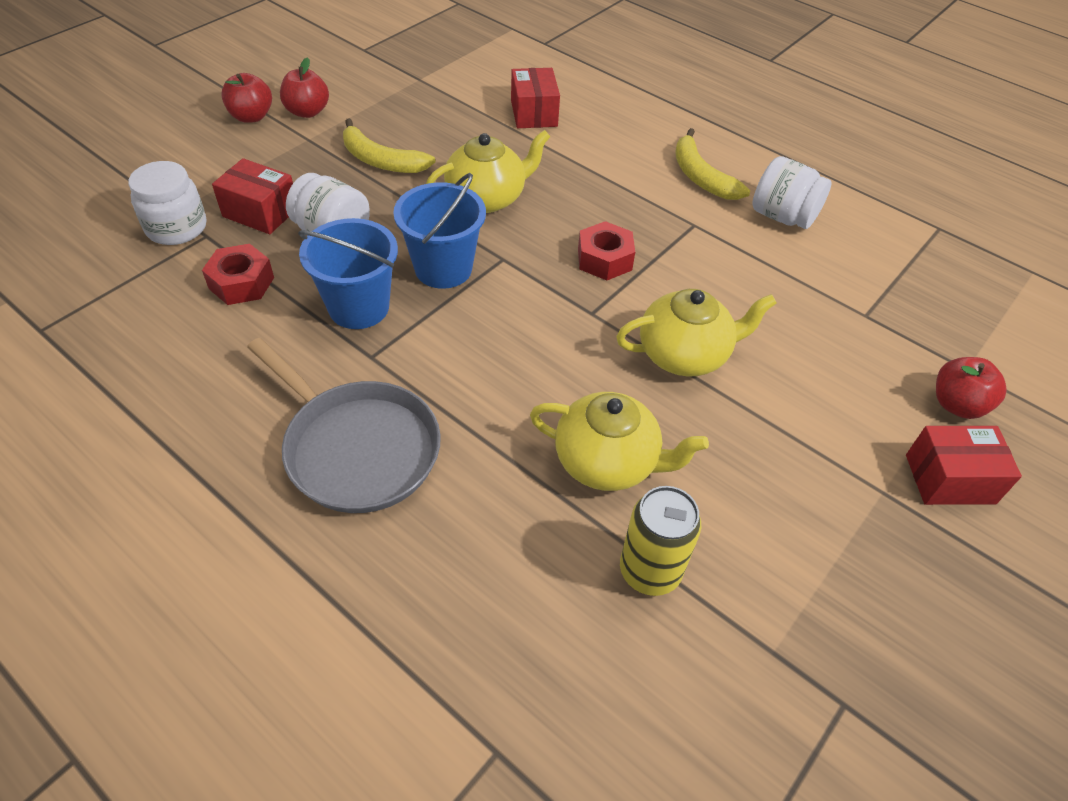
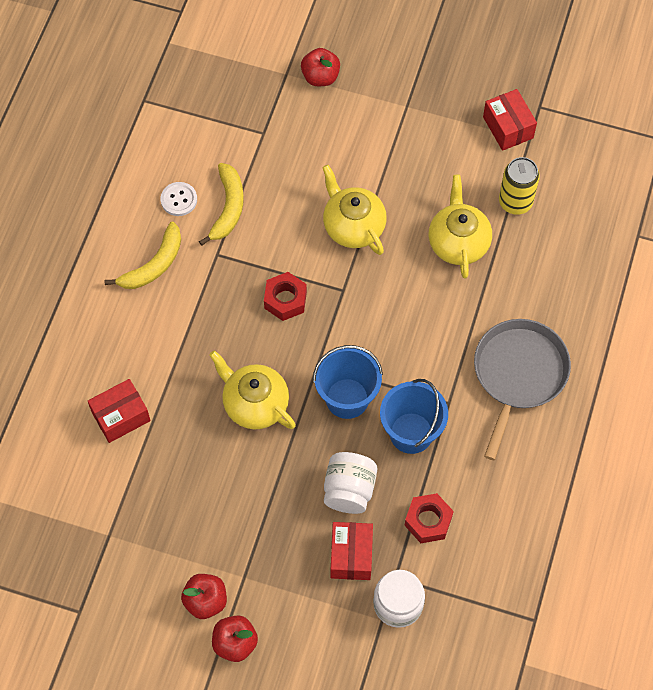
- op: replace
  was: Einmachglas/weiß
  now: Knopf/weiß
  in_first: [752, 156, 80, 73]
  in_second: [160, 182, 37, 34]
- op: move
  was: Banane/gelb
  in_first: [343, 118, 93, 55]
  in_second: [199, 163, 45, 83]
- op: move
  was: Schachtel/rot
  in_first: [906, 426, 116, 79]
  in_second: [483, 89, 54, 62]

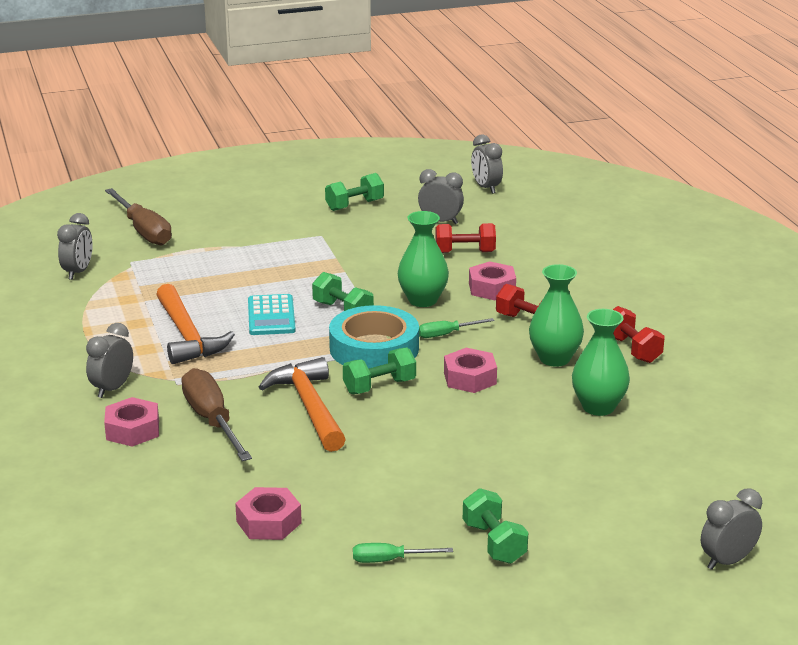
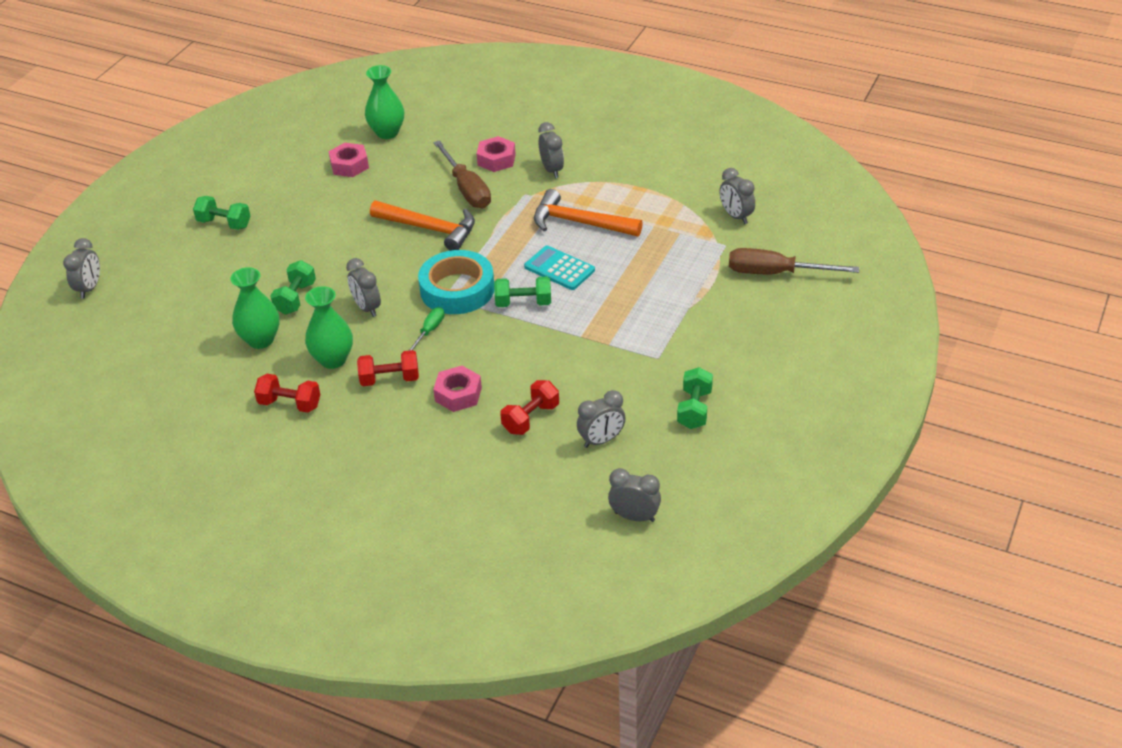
- op: move
  was: Hantel/grün
  in_first: [343, 347, 73, 47]
  in_second: [270, 260, 46, 55]
- op: replace
  was: Sechskantmutter/rosa
  now: Wecker/grau
  in_first: [444, 348, 53, 45]
  in_second: [346, 258, 35, 59]
- op: move
  was: Vase/grün
  in_first: [398, 211, 51, 96]
  in_second: [365, 65, 39, 74]
- op: rotate
  was: Schraubenzieher/braun
  in_first: [181, 368, 71, 93]
  in_second: [433, 140, 58, 68]
  clockwise: 45
- op: delete
  was: Schraubenzieher/grün
  in_first: [353, 543, 100, 20]

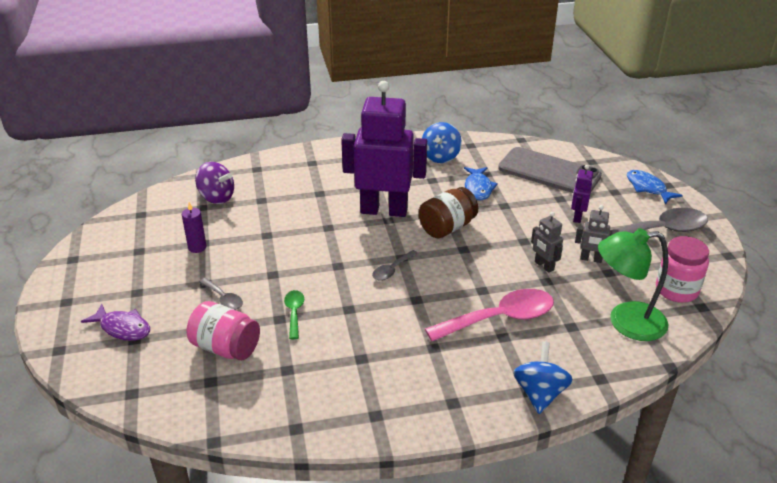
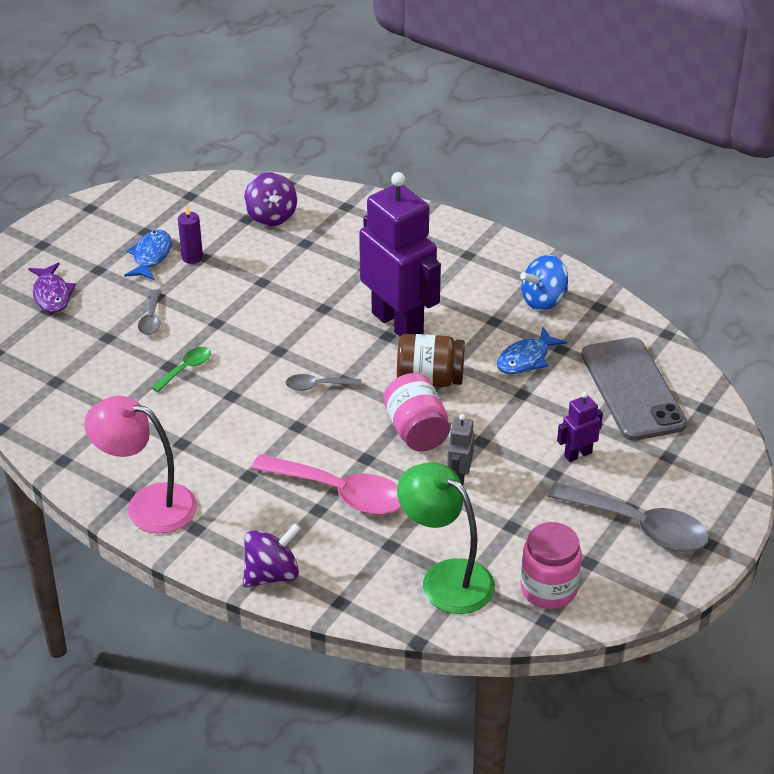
- op: insert
  now: Lampe/rosa
  in_second: [84, 396, 113, 137]
- op: move
  was: Fisch/blau
  in_first: [627, 170, 56, 34]
  in_second: [124, 230, 48, 51]
- op: recolor
  was: Kreisel/blau
  now: Kreisel/lila
  in_first: [513, 341, 60, 73]
  in_second: [243, 523, 58, 64]
- op: move
  was: Einmachglas/rosa
  in_first: [187, 301, 73, 59]
  in_second: [383, 373, 67, 78]
- op: delete
  was: Roboter/grau
  in_first: [575, 205, 41, 58]

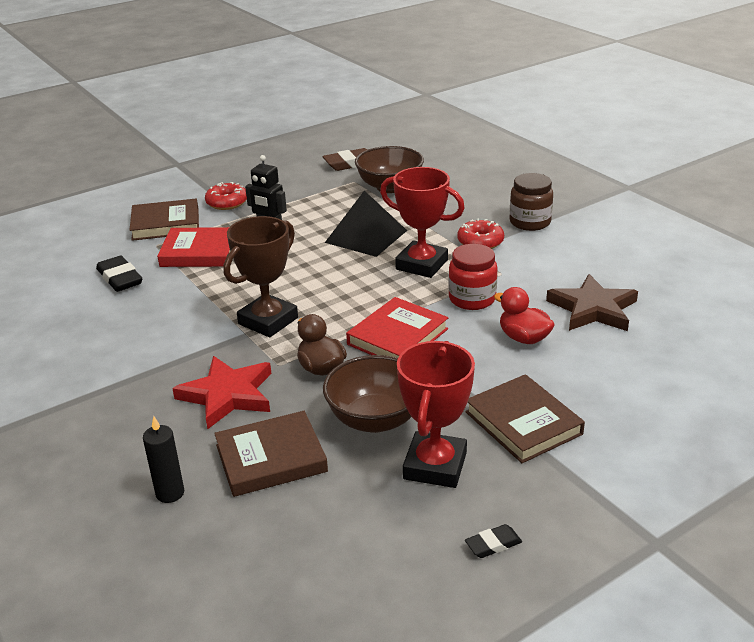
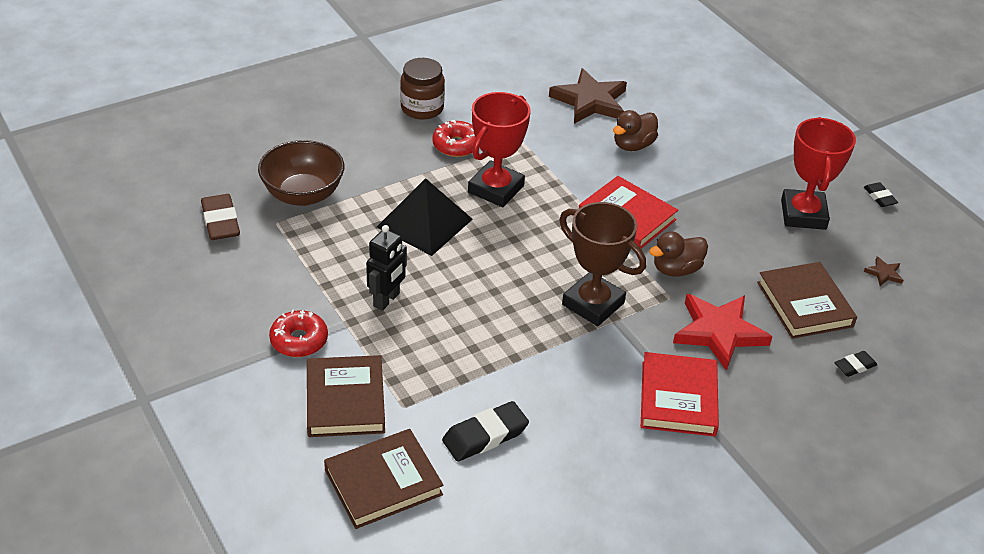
- op: move
  was: Buch/braun
  in_first: [465, 374, 120, 89]
  in_second: [324, 429, 119, 100]
- op: recolor
  was: Ente/rot
  now: Ente/braun
  in_first: [494, 287, 61, 57]
  in_second: [613, 110, 45, 41]
- op: move
  was: Buch/rot
  in_first: [157, 227, 73, 40]
  in_second: [641, 352, 78, 85]
- op: rotate
  was: Pokal/rot
  in_first: [397, 341, 78, 147]
  in_second: [781, 117, 75, 113]
  clockwise: 75
- op: replace
  was: Kerze/schwarz
  now: Radiergummi/schwarz
  in_first: [143, 416, 41, 87]
  in_second: [835, 351, 42, 26]
- op: insert
  now: Stern/braun
  in_second: [864, 256, 39, 30]
- op: delete
  was: Schüssel/braun
  in_first: [323, 355, 88, 78]
- op: delete
  was: Einmachglas/rot
  in_first: [448, 244, 50, 66]

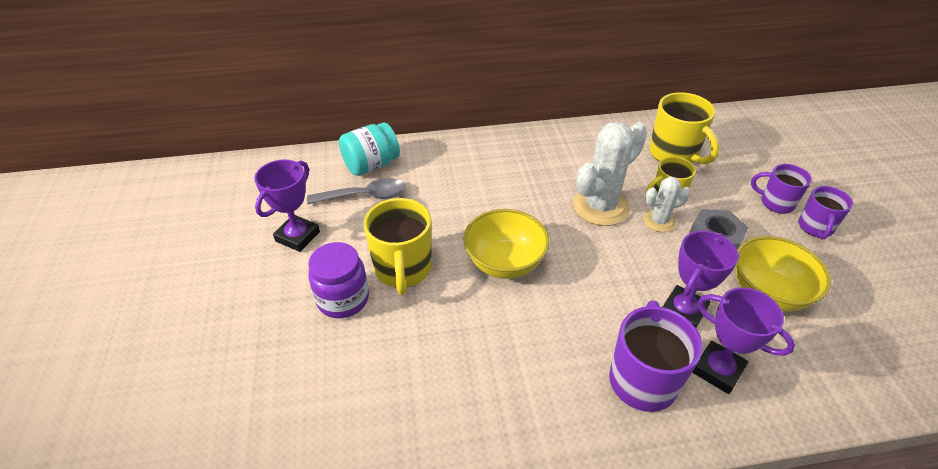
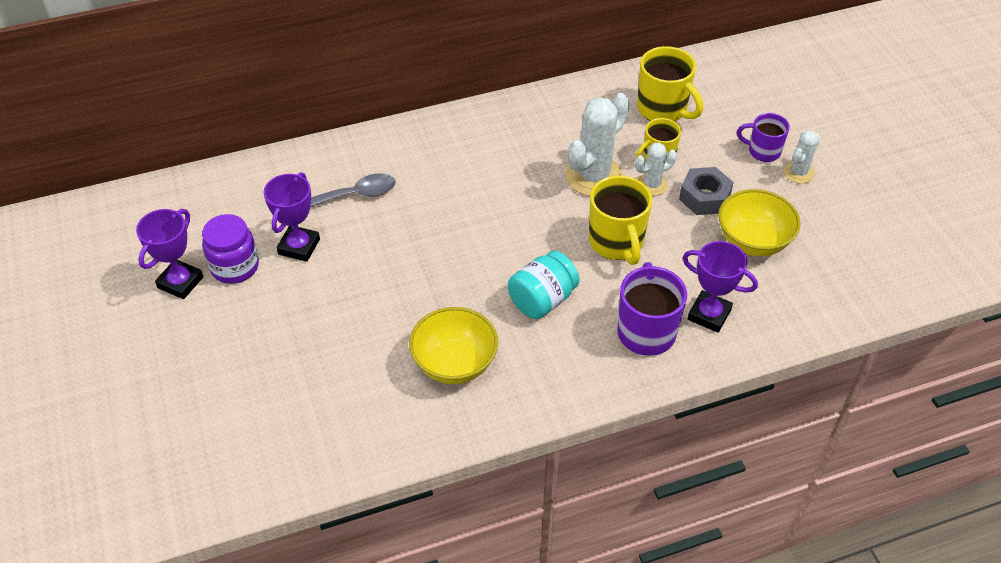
- op: move
  was: Pokal/lila
  in_first: [663, 231, 76, 97]
  in_second: [136, 209, 67, 90]
- op: move
  was: Einmachglas/lila
  in_first: [309, 242, 60, 76]
  in_second: [202, 214, 57, 70]
- op: move
  was: Schüssel/gelb
  in_first: [463, 209, 86, 70]
  in_second: [409, 307, 89, 77]
- op: move
  was: Einmachglas/türkis
  in_first: [339, 123, 61, 53]
  in_second: [508, 251, 71, 68]
- op: move
  was: Tasse/gelb
  in_first: [363, 198, 69, 97]
  in_second: [589, 175, 63, 90]
- op: replace
  was: Tasse/lila
  now: Kaktus/weiß
  in_first: [798, 186, 55, 54]
  in_second: [783, 130, 37, 54]

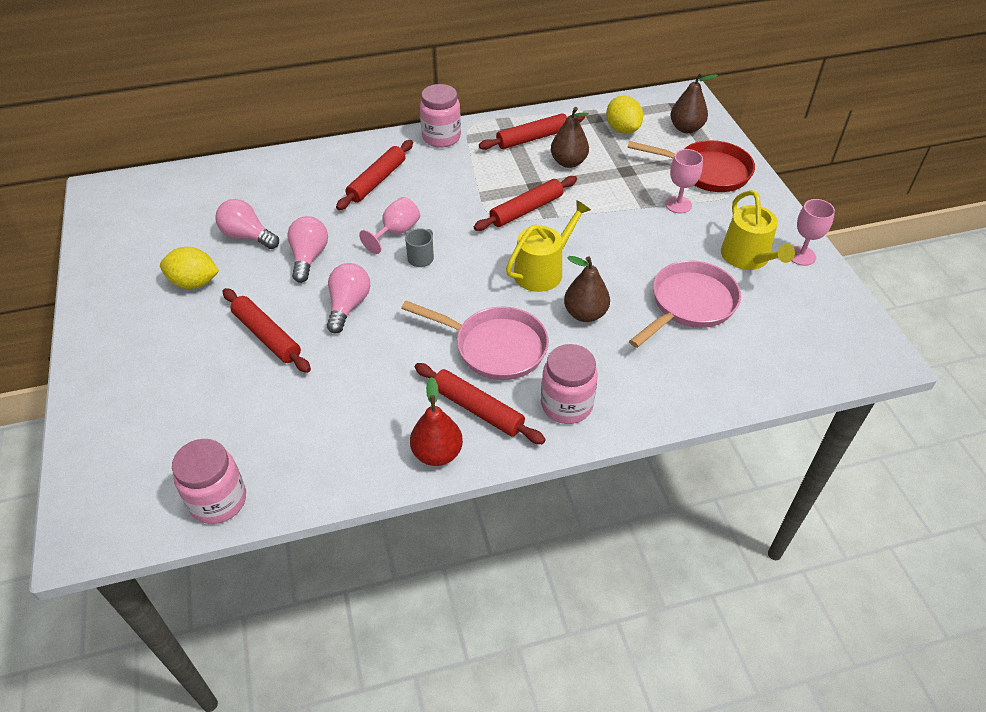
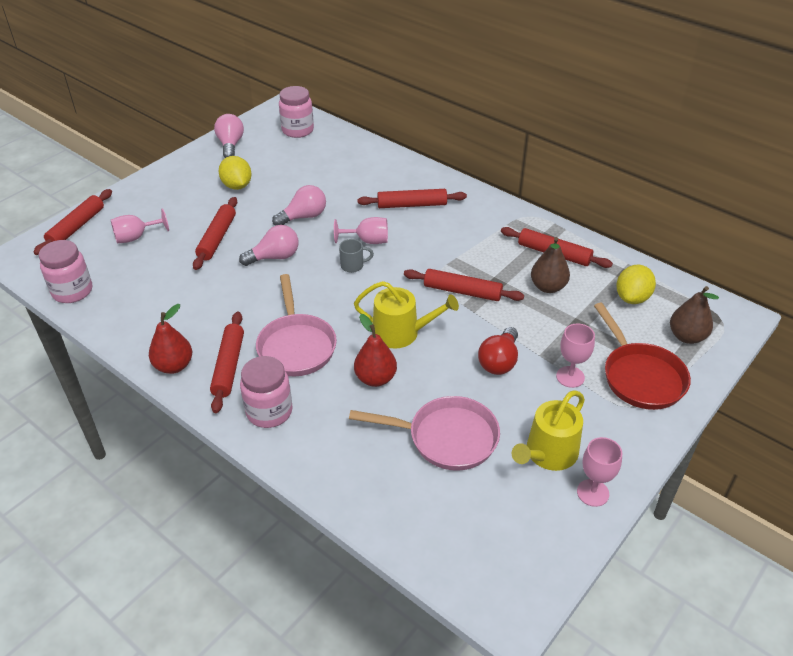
- op: insert
  now: Nudelholz/rot
  in_second: [33, 189, 79, 66]
- op: insert
  now: Kelch/rosa
  in_second: [111, 208, 58, 36]
- op: move
  was: Glühbirne/rosa
  in_first: [216, 199, 63, 50]
  in_second: [214, 114, 30, 44]
- op: move
  was: Einmachglas/rosa
  in_first: [420, 84, 41, 64]
  in_second: [279, 86, 35, 52]
- op: recolor
  was: Birne/braun
  now: Birne/rot
  in_first: [564, 256, 46, 66]
  in_second: [354, 314, 43, 73]
- op: insert
  now: Glühbirne/rot
  in_second: [478, 327, 40, 48]

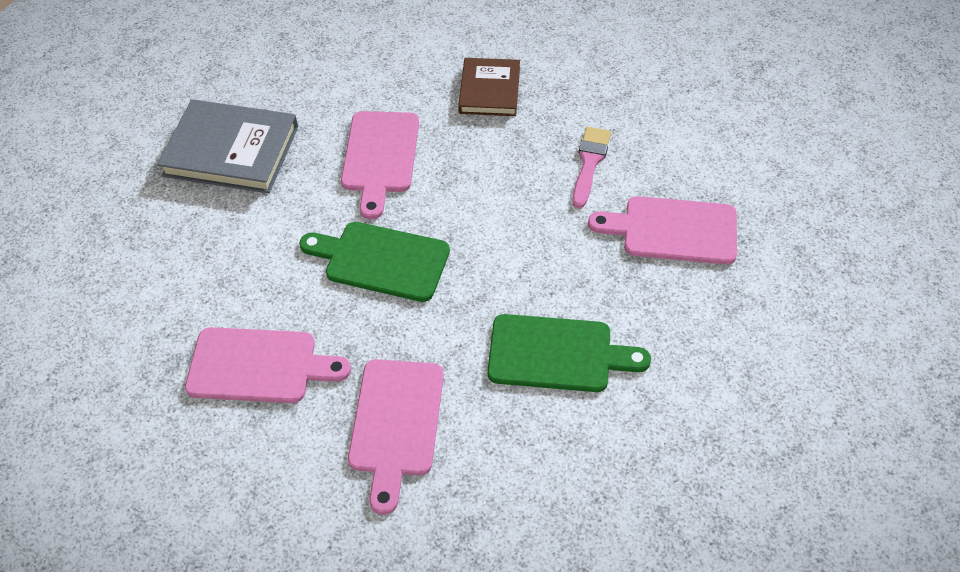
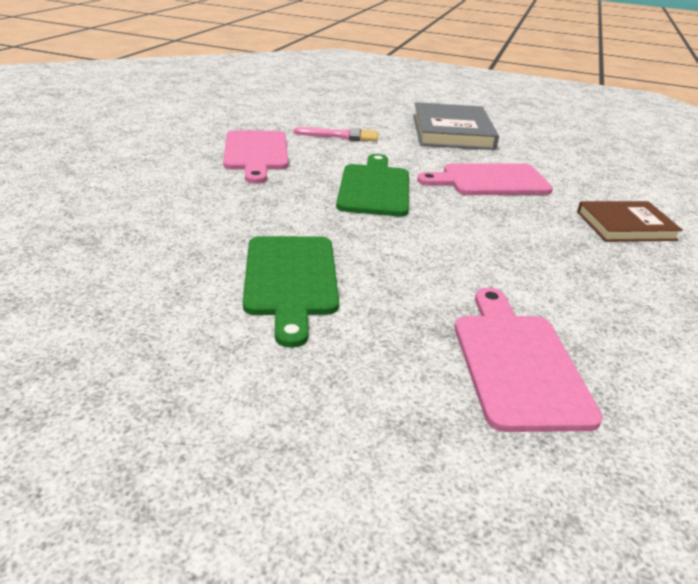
- op: move
  was: Pinsel/rosa
  in_first: [572, 127, 39, 81]
  in_second: [294, 127, 84, 15]
- op: delete
  was: Schneidebrett/rosa
  in_first: [348, 359, 96, 156]

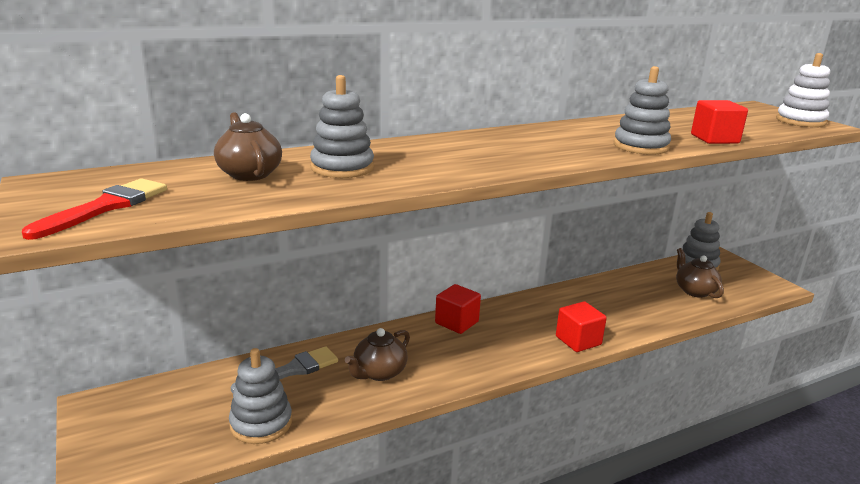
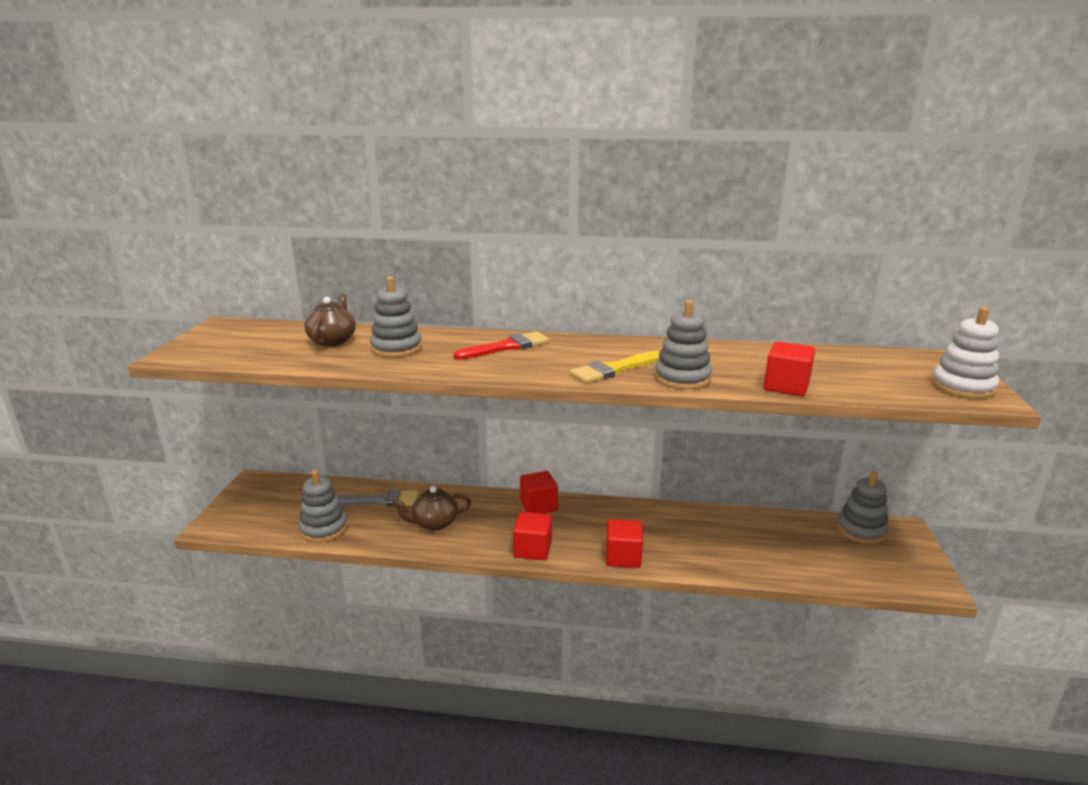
- op: move
  was: Pinsel/rot
  in_first: [22, 178, 145, 62]
  in_second: [453, 331, 96, 29]
- op: insert
  now: Kubus/rot
  in_second: [513, 512, 39, 49]
- op: insert
  now: Pinsel/gelb
  in_second: [570, 351, 90, 32]
- op: delete
  was: Teekanne/braun
  in_first: [676, 248, 48, 50]

